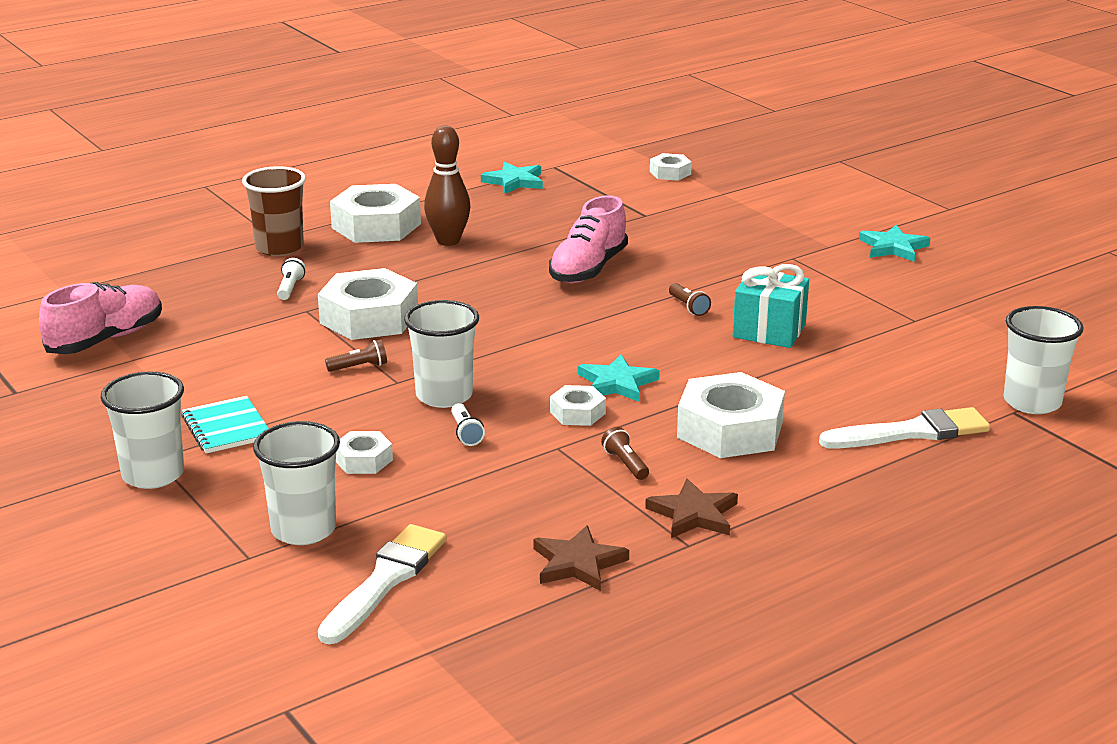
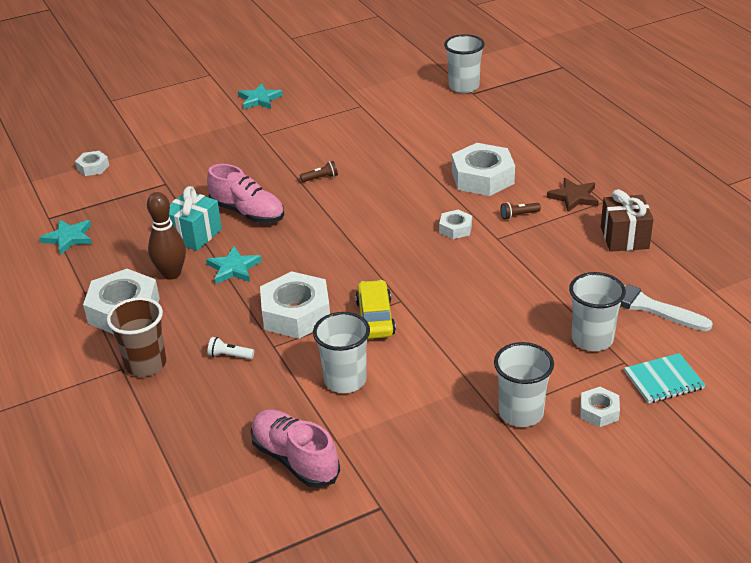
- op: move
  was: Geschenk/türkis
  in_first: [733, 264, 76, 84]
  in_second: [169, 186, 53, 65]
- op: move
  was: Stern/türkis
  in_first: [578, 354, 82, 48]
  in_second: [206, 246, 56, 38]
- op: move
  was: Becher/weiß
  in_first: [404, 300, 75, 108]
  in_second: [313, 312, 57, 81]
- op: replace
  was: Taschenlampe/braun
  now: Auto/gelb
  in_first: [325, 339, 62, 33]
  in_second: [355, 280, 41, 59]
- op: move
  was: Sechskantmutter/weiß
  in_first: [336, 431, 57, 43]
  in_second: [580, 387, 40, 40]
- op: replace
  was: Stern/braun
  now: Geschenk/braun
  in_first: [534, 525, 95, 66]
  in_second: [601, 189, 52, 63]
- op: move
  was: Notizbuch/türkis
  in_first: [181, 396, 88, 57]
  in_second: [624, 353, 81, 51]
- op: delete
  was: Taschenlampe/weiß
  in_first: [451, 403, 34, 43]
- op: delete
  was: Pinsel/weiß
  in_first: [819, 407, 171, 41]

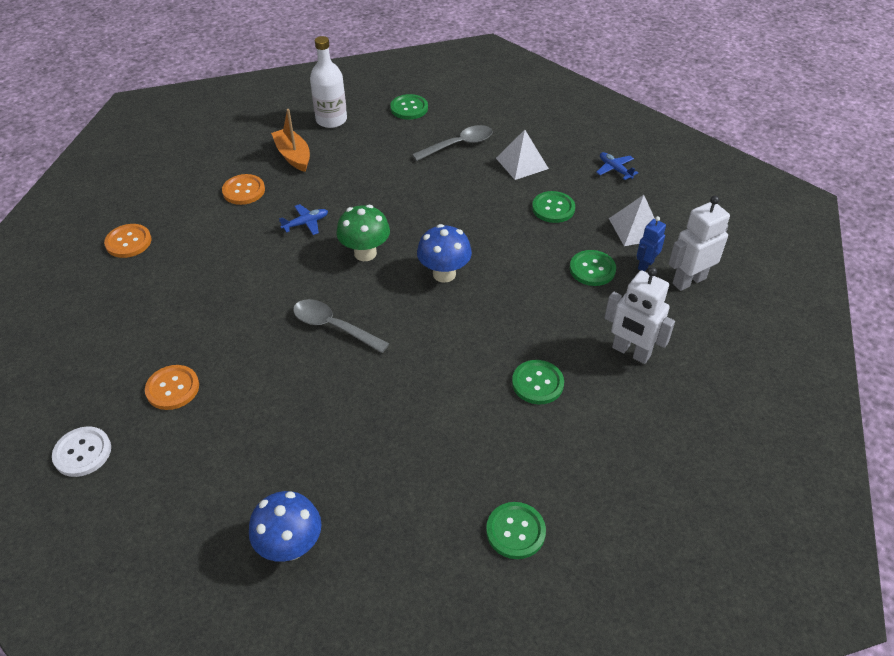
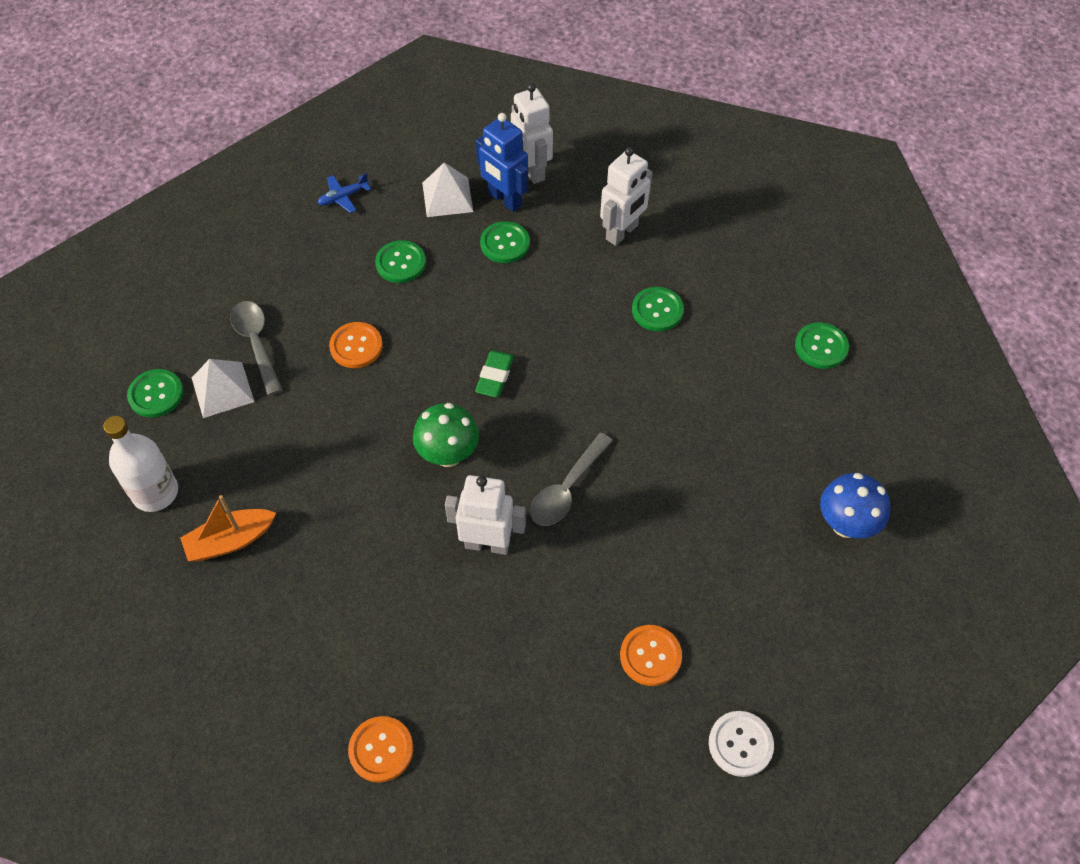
- op: move
  was: Pyramide/weiß
  in_first: [496, 130, 53, 50]
  in_second: [192, 359, 62, 59]
- op: move
  was: Knopf/orange
  in_first: [222, 174, 43, 31]
  in_second: [329, 322, 54, 46]
- op: insert
  now: Roboter/weiß
  in_second: [445, 475, 81, 80]
- op: replace
  was: Pilz/blau
  now: Radiergummi/grün
  in_first: [417, 224, 55, 59]
  in_second: [475, 350, 39, 47]
- op: resize
  was: Roboter/blau
  in_first: [637, 216, 29, 55]
  in_second: [476, 113, 52, 99]
  ratio: 1.67
- op: delete
  was: Flugzeug/blau
  in_first: [279, 204, 49, 31]

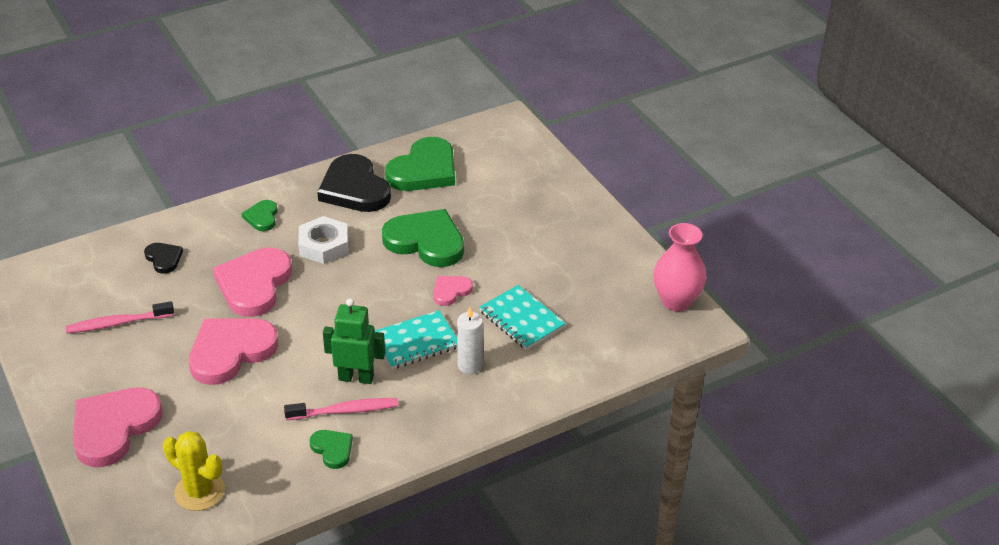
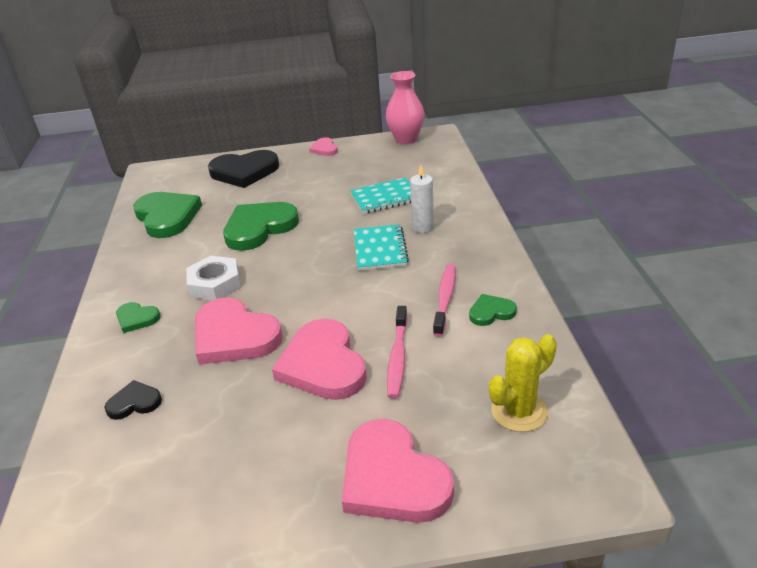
- op: move
  was: Herz/schwarz
  in_first: [317, 154, 74, 58]
  in_second: [208, 150, 71, 38]
- op: move
  was: Herz/rosa
  in_first: [433, 276, 40, 30]
  in_second: [309, 137, 29, 19]
- op: move
  was: Zahnbürste/rosa
  in_first: [66, 301, 108, 32]
  in_second: [387, 306, 21, 93]
- op: delete
  was: Roboter/grün
  in_first: [323, 298, 62, 86]

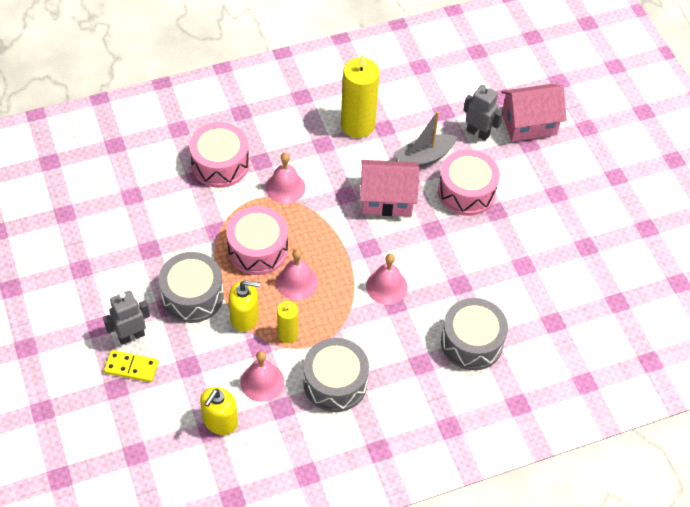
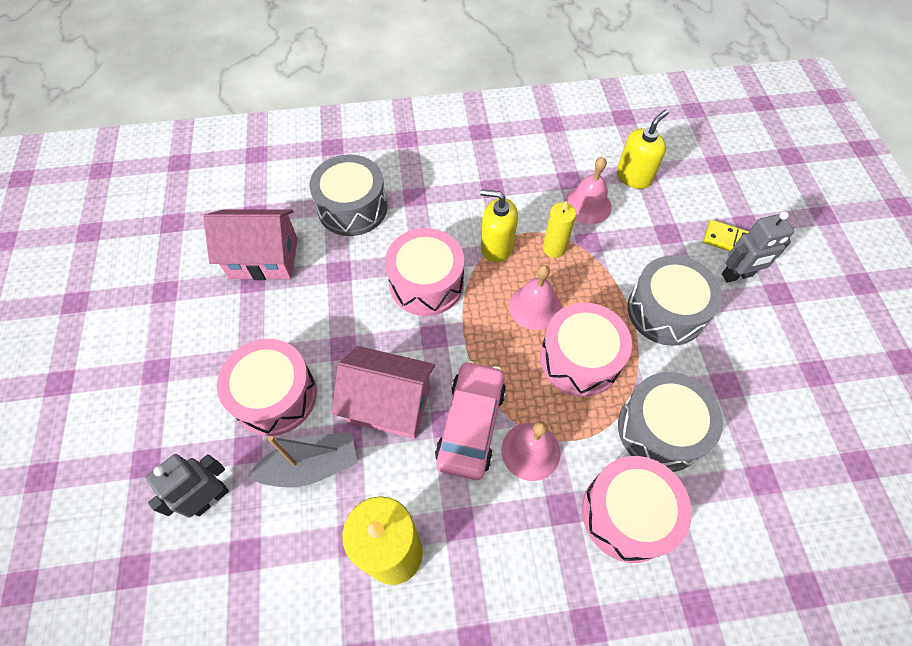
- op: rotate
  was: Roboter/grau
  in_first: [463, 84, 40, 57]
  in_second: [146, 454, 83, 64]
  clockwise: 90
- op: move
  was: Haus/rosa
  in_first: [501, 84, 66, 58]
  in_second: [203, 210, 95, 70]
- op: replace
  was: Glocke/rosa
  now: Trommel/rosa
  in_first: [366, 254, 42, 51]
  in_second: [385, 228, 79, 88]
- op: insert
  now: Auto/rosa
  in_second: [435, 361, 71, 119]
- op: move
  was: Seifenspender/gelb
  in_first: [229, 280, 31, 52]
  in_second: [480, 189, 38, 73]
- op: move
  was: Trommel/grau
  in_first: [303, 338, 66, 74]
  in_second: [618, 372, 105, 100]

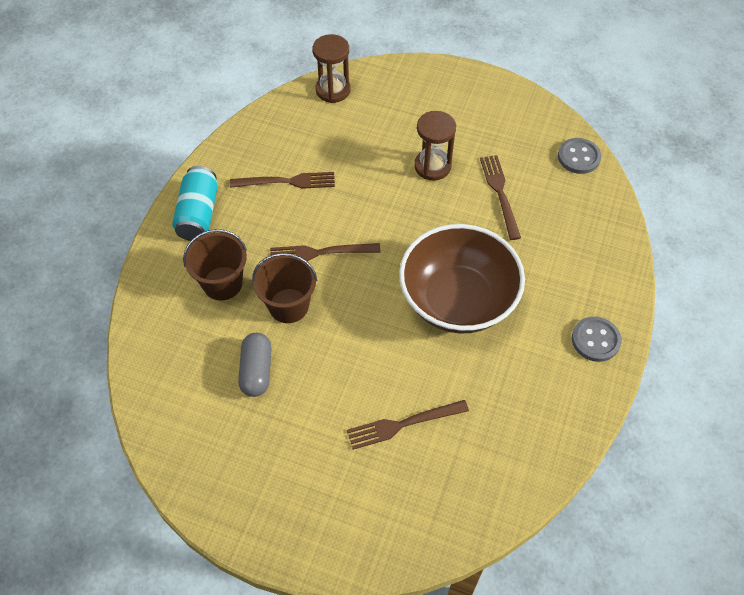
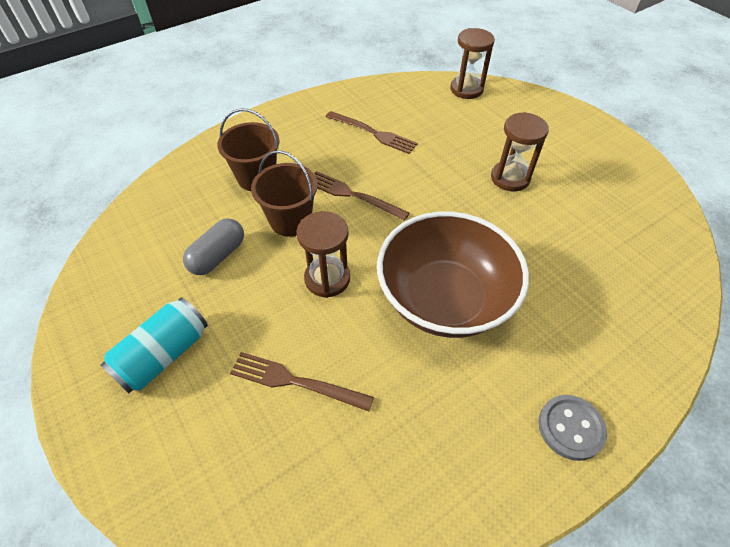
- op: move
  was: Dose/türkis
  in_first: [172, 166, 46, 75]
  in_second: [100, 297, 108, 97]
- op: insert
  now: Sanduhr/braun
  in_second: [297, 211, 53, 87]
- op: delete
  was: Gabel/braun
  in_first: [480, 155, 41, 85]
- op: delete
  was: Knopf/grau
  in_first: [558, 138, 43, 36]

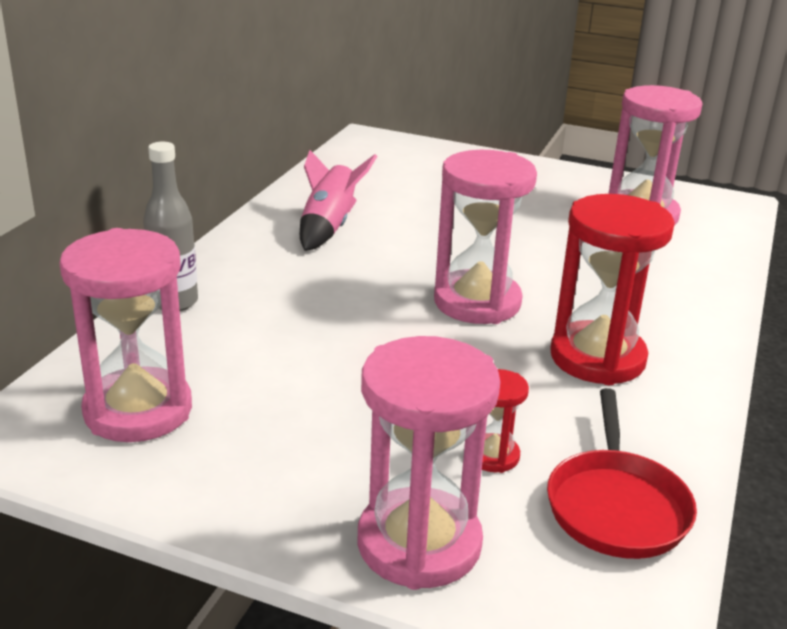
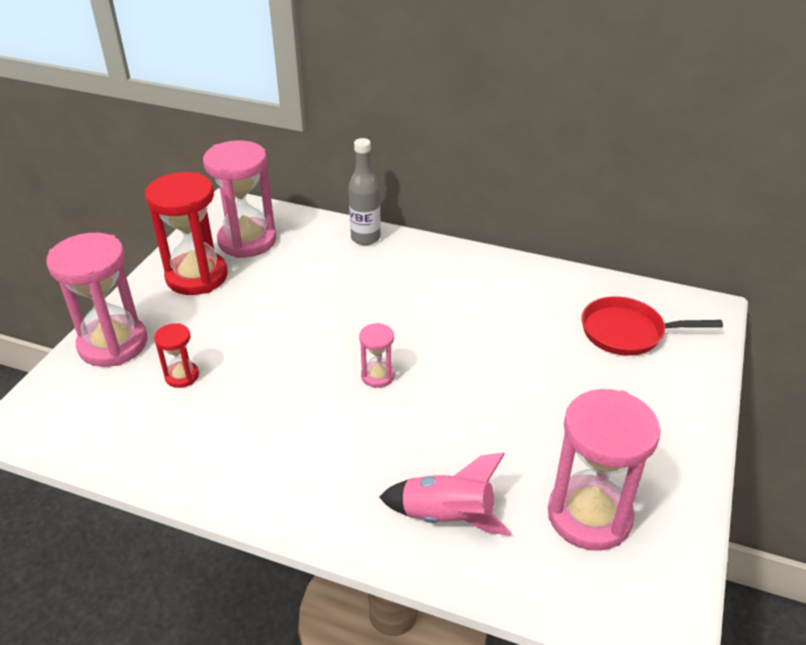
- op: move
  was: Sanduhr/rot
  in_first: [550, 194, 125, 191]
  in_second: [145, 172, 83, 123]
- op: resize
  was: Sanduhr/rosa
  in_first: [434, 150, 103, 174]
  in_second: [359, 323, 35, 65]
  ratio: 0.48
- op: move
  was: Rakete/rosa
  in_first: [300, 150, 77, 101]
  in_second: [379, 452, 133, 84]
- op: move
  was: Pfanne/rot
  in_first: [547, 388, 150, 171]
  in_second: [582, 296, 141, 60]

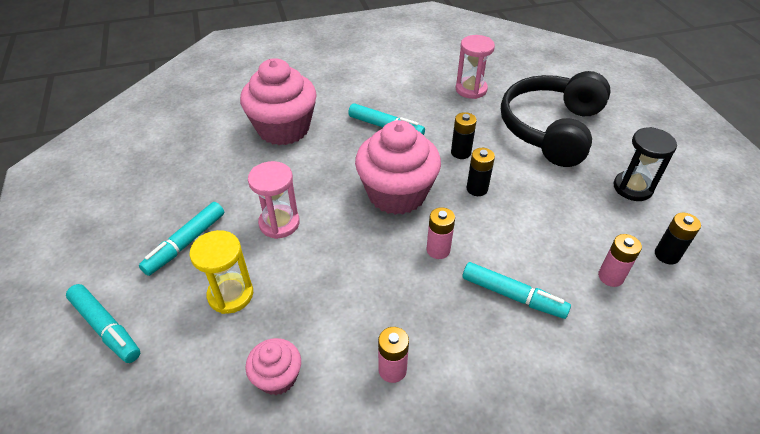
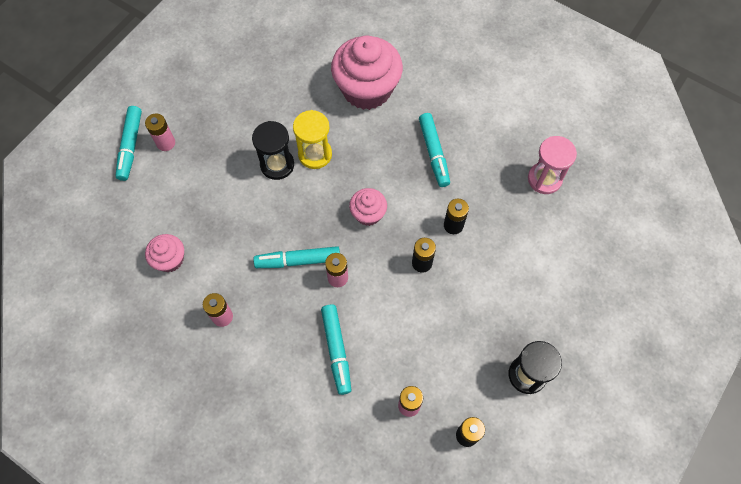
- op: insert
  now: Batterie/rosa
  in_second: [145, 114, 30, 37]
- op: recolor
  was: Sanduhr/rosa
  now: Sanduhr/schwarz
  in_first: [248, 161, 52, 78]
  in_second: [252, 121, 42, 59]
- op: move
  was: Filzstift/türkis
  in_first: [139, 202, 85, 74]
  in_second: [253, 246, 87, 22]
- op: move
  was: Sanduhr/gelb
  in_first: [190, 230, 63, 84]
  in_second: [293, 110, 39, 59]
- op: resize
  was: Muffin/rosa
  in_first: [355, 120, 86, 95]
  in_second: [349, 188, 38, 38]
  ratio: 0.5
- op: delete
  was: Kopfhörer/schwarz
  in_first: [501, 71, 110, 96]

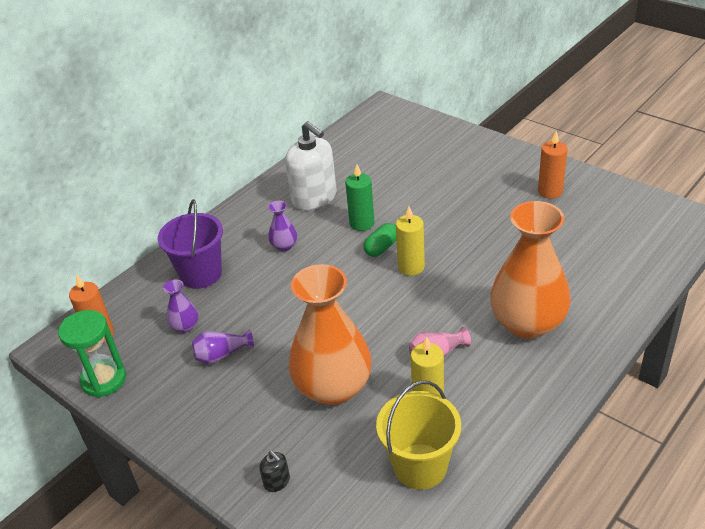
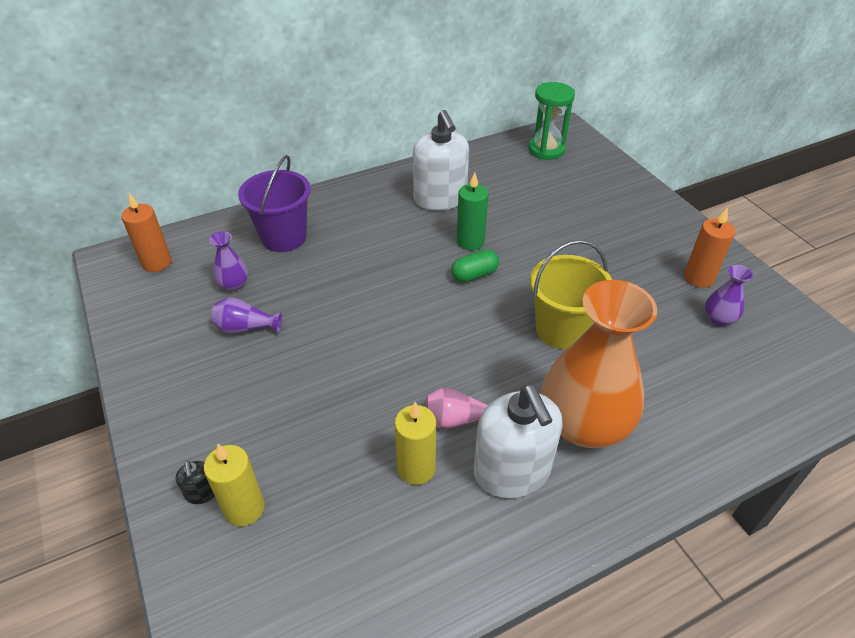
- op: move
  was: Kerze/gelb
  in_first: [396, 206, 29, 70]
  in_second: [204, 444, 61, 82]
- op: insert
  now: Seifenspender/weiß
  in_second: [474, 384, 89, 115]
- op: move
  was: Sanduhr/grün
  in_first: [58, 310, 68, 88]
  in_second: [528, 82, 47, 78]
- op: move
  was: Eimer/gelb
  in_first: [376, 380, 85, 110]
  in_second: [530, 240, 82, 109]
- op: move
  was: Vase/lila
  in_first: [268, 201, 29, 50]
  in_second: [705, 265, 48, 61]
- op: delete
  was: Vase/orange
  in_first: [289, 264, 83, 141]

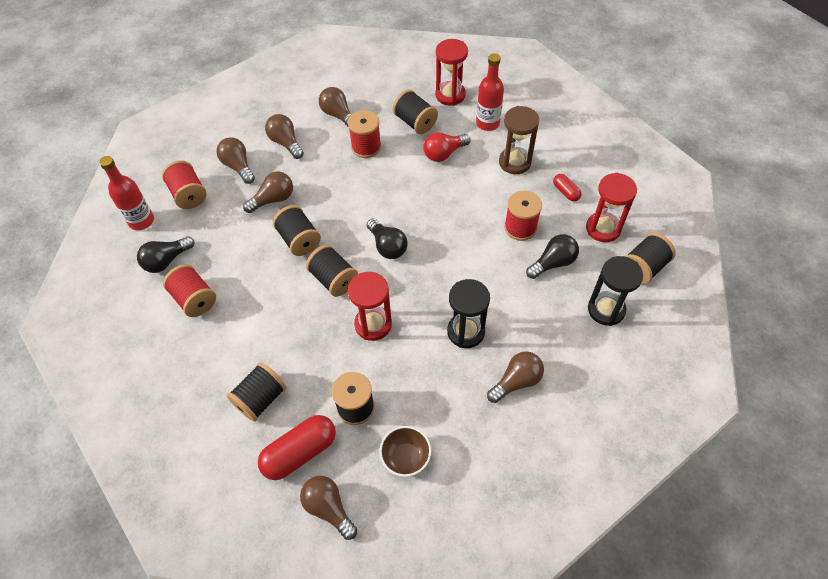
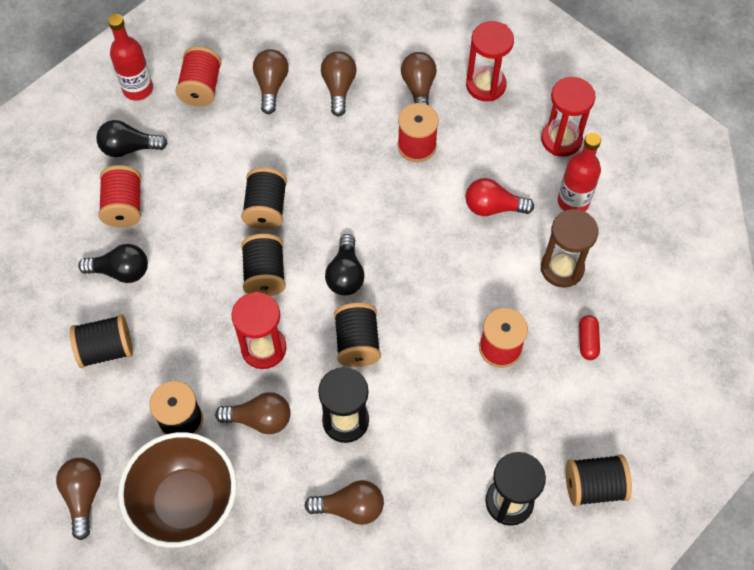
- op: move
  was: Glühbirne/schwarz
  in_first: [526, 234, 53, 45]
  in_second: [78, 244, 70, 39]
- op: resize
  was: Schüssel/braun
  in_first: [379, 426, 52, 51]
  in_second: [118, 432, 119, 116]
  ratio: 1.93
- op: move
  was: Glühbirne/braun
  in_first: [243, 172, 50, 41]
  in_second: [215, 392, 76, 42]
- op: move
  was: Garnrolle/schwarz
  in_first: [393, 90, 45, 44]
  in_second: [334, 303, 47, 64]
- op: move
  was: Sanduhr/rot
  in_first: [586, 173, 51, 69]
  in_second: [466, 21, 48, 80]
- op: delete
  was: Kapsel/rot
  in_first: [258, 415, 78, 65]

